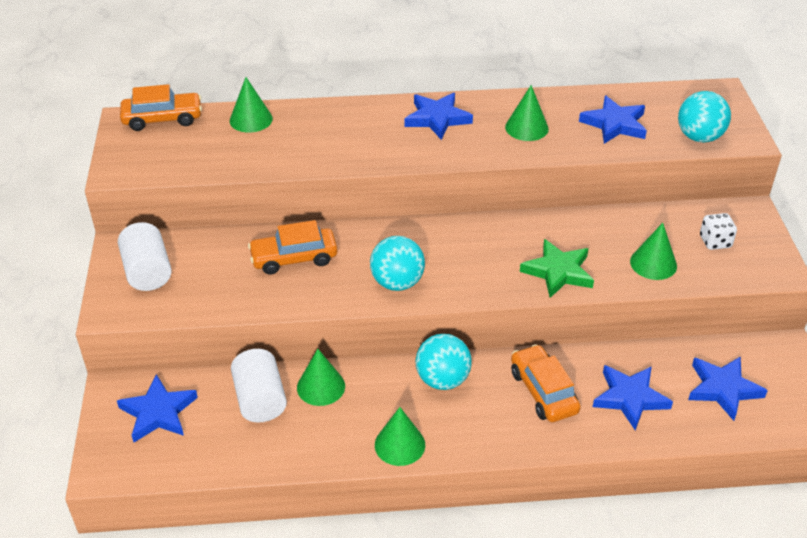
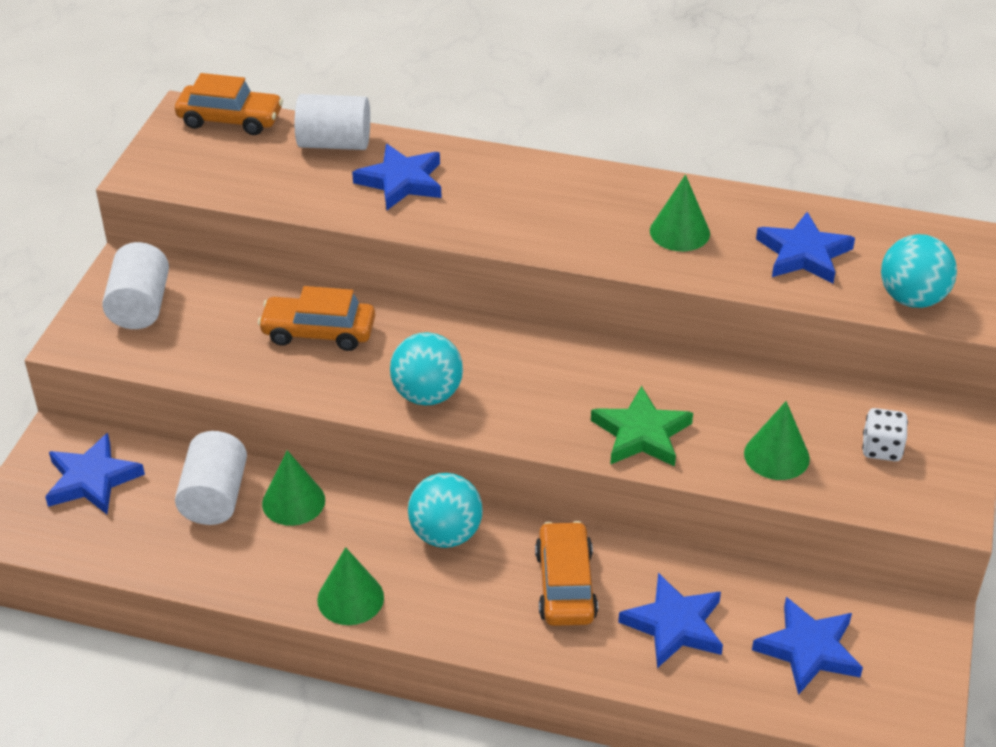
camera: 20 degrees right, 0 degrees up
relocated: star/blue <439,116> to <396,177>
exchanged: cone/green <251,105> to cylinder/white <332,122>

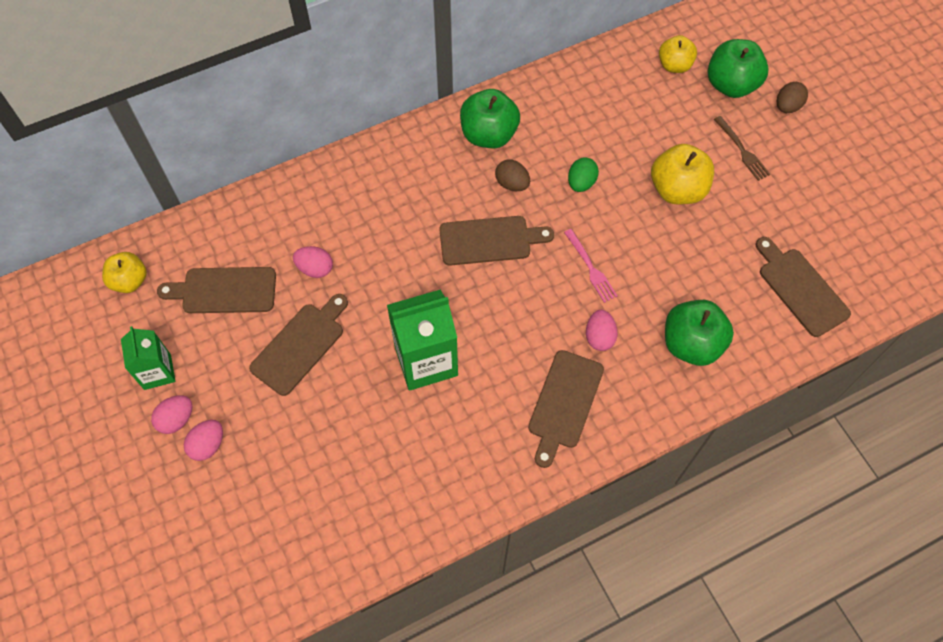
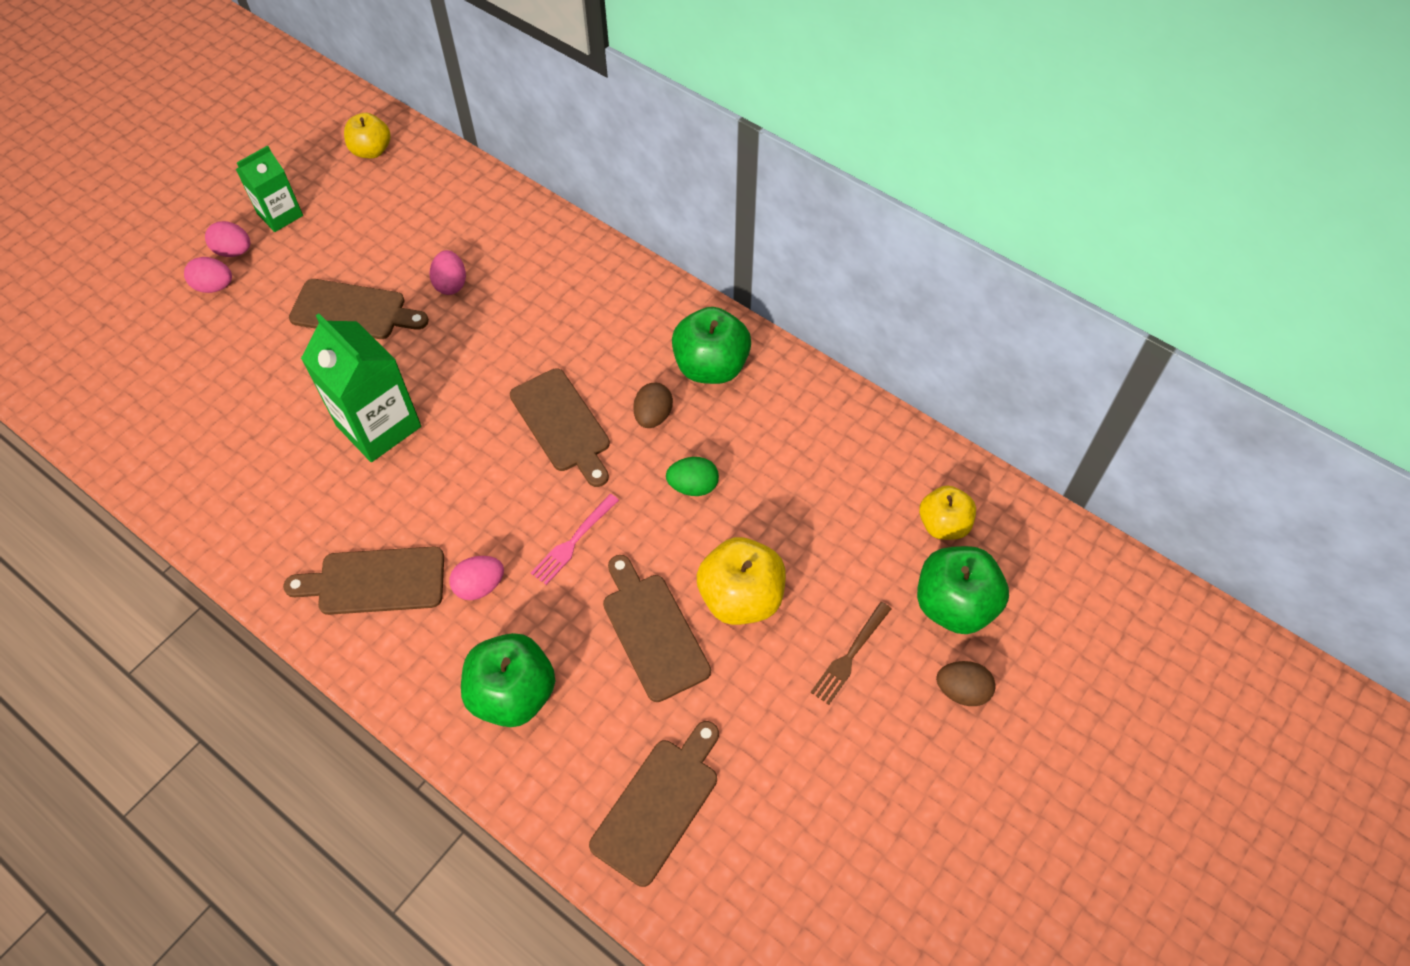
camera: 65 degrees right, 5 degrees down
relocated: cutting board/brown <216,290> to <657,628>

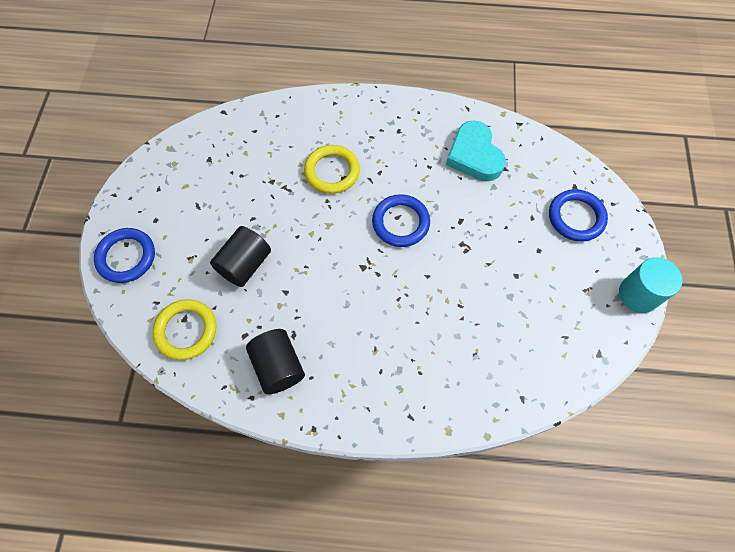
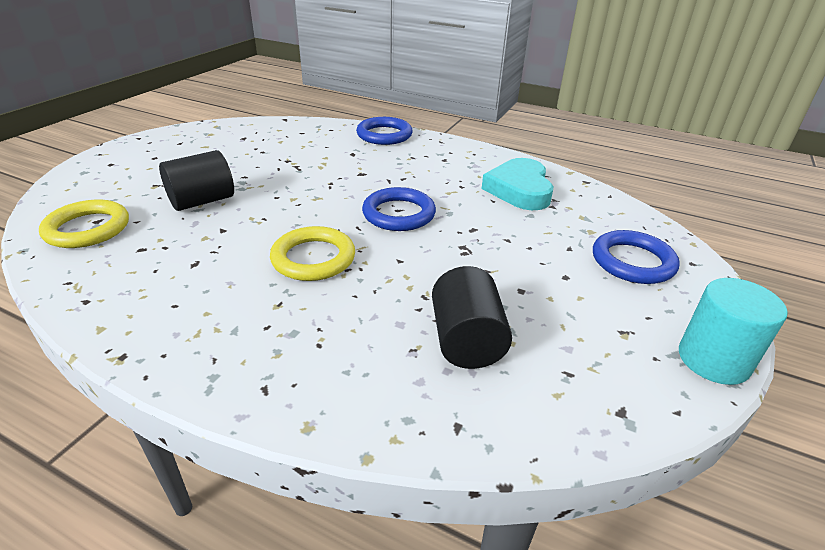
camera: 20 degrees right, 30 degrees down
relocated: ring/blue <124,255> to <384,131>; cylinder/black <275,361> to <472,317>; ring/yellow <332,169> to <312,253>

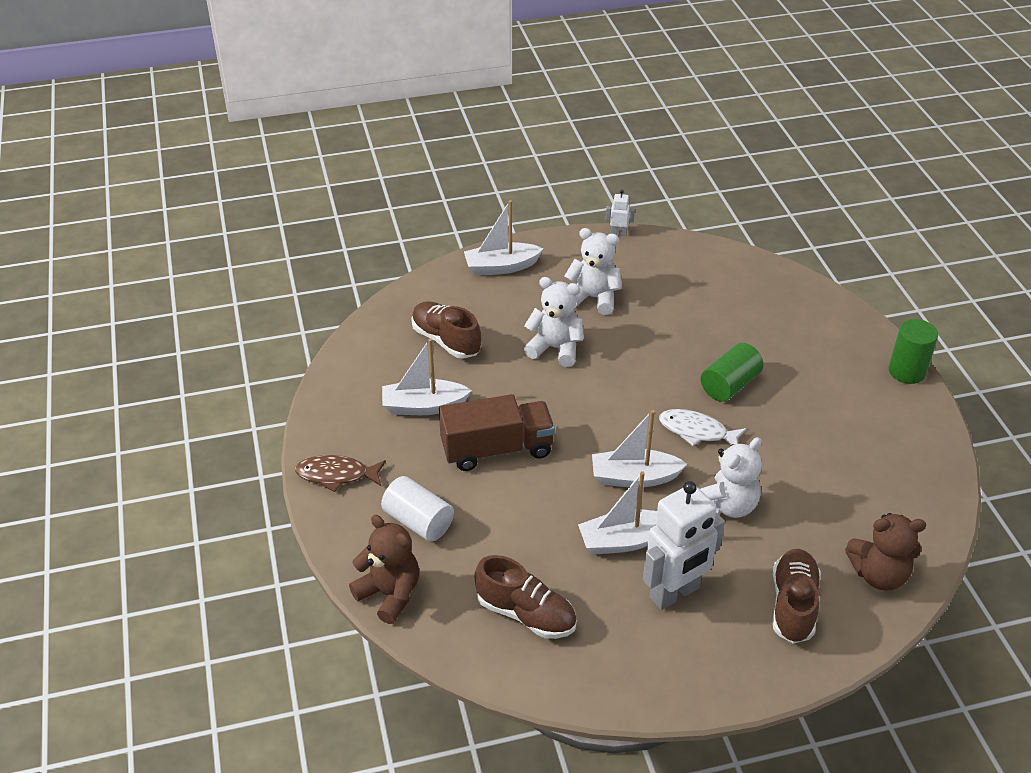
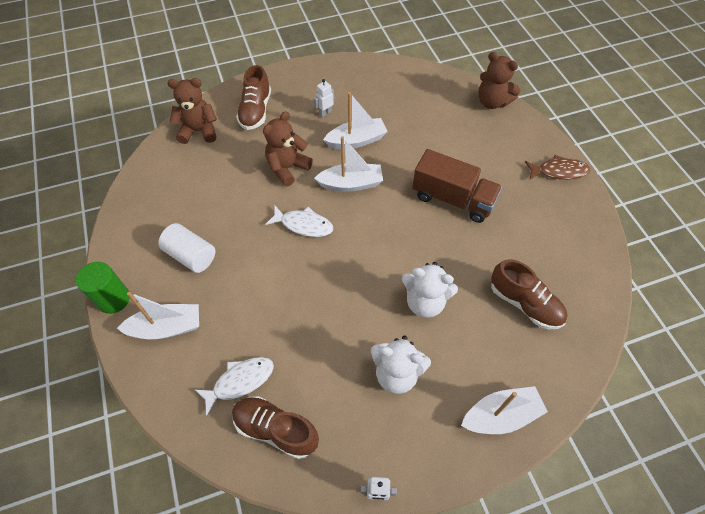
camera: 175 degrees right, 15 degrees up
missing: cylinder/green <732,372>
appeared: fish/white <234,386>
relocated: cylinder/white <417,509> to <187,248>; boat/white <427,376> to <158,315>; shoe/brown <525,597> to <275,427>
colour: teddy bear/white <730,477> to teddy bear/brown <288,148>
spun: truck/brown <497,432> = <457,186> 135 degrees counterclockwise
size: robot/white <684,545> = <324,98> x0.43

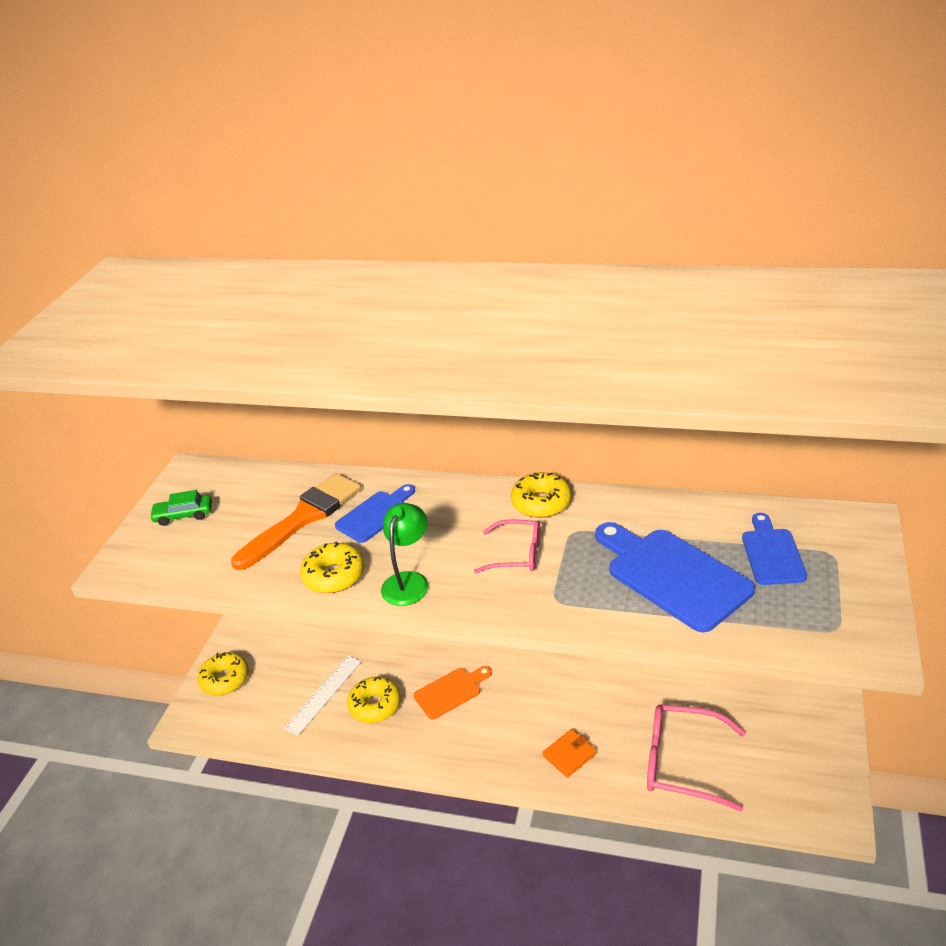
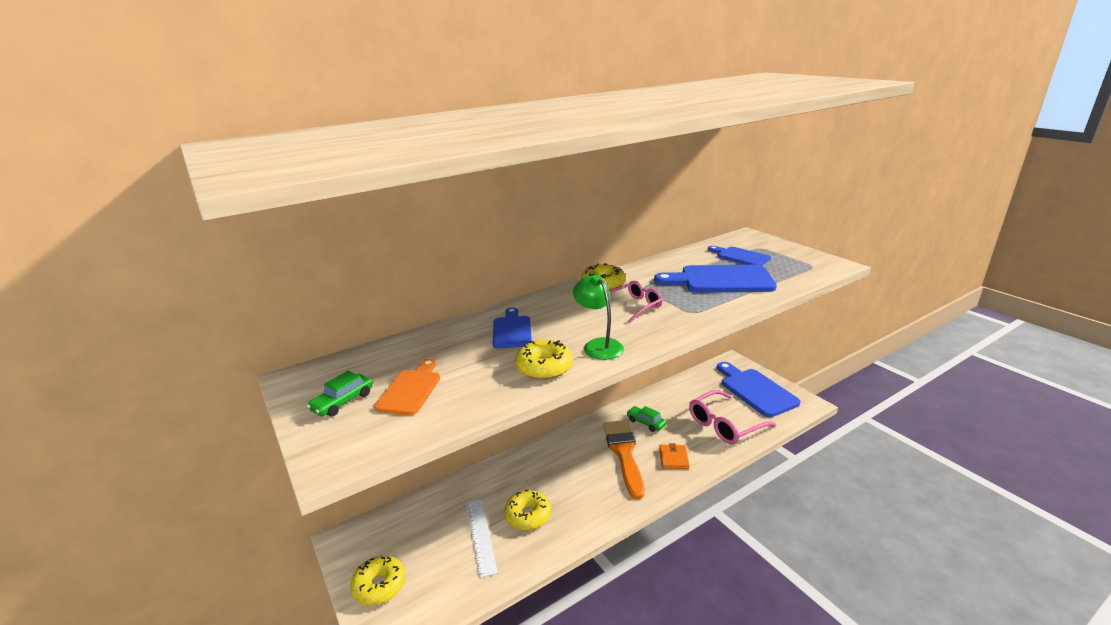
camera: 50 degrees left, 10 degrees down
appeared: car/green <646,419>; cutting board/blue <759,389>
relocated: brush/orange <296,521> to <623,460>; cutting board/orange <453,692> to <407,387>

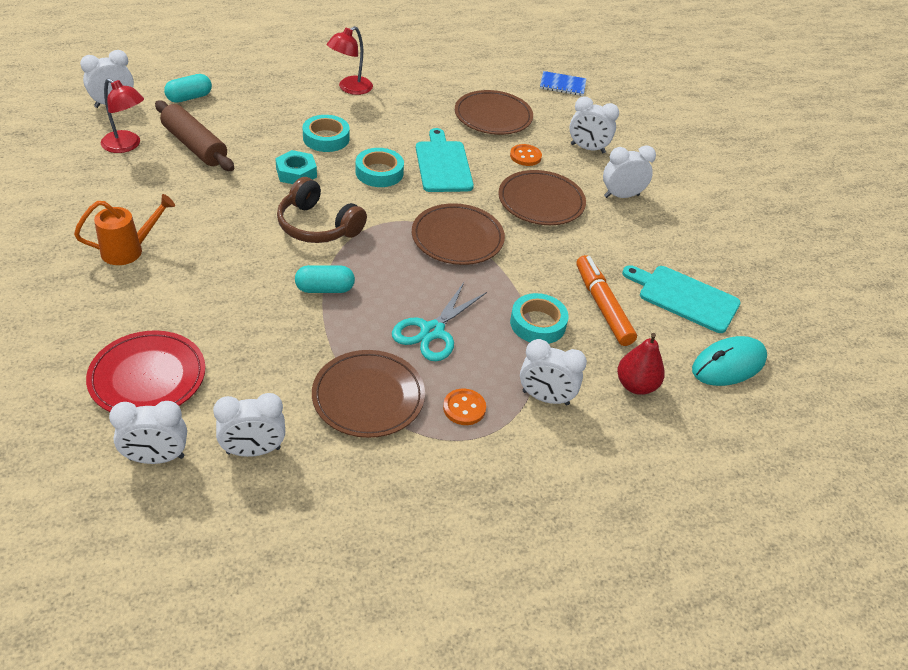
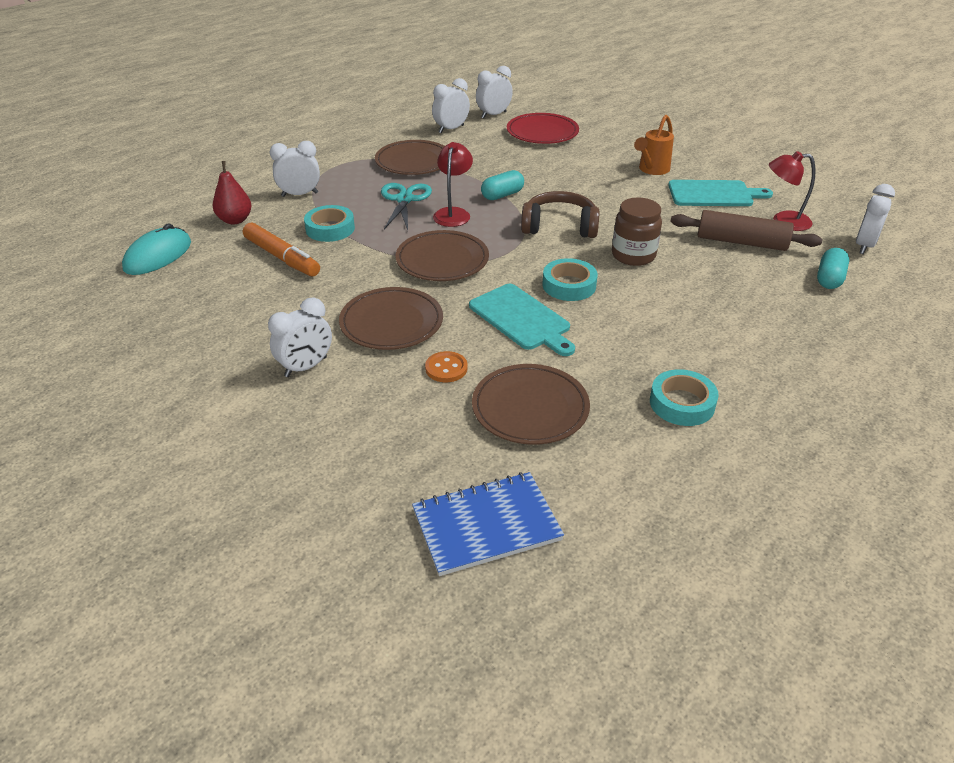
camera: 155 degrees right, 5 degrees down
missing: button/orange <464,407>; clock/white <594,124>
relocated: tape/turquoise <326,133> to <684,397>; lamp/red <350,60> to <453,184>; cutting board/turquoise <681,299> to <720,193>
exchanged: nut/turquoise <296,167> to jar/brown <637,231>
size: notebook/blue <563,83> = <488,524> x1.60

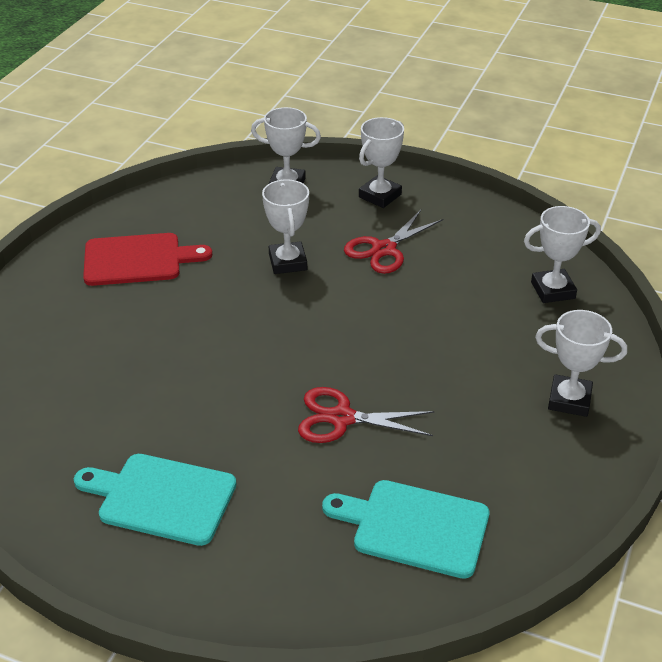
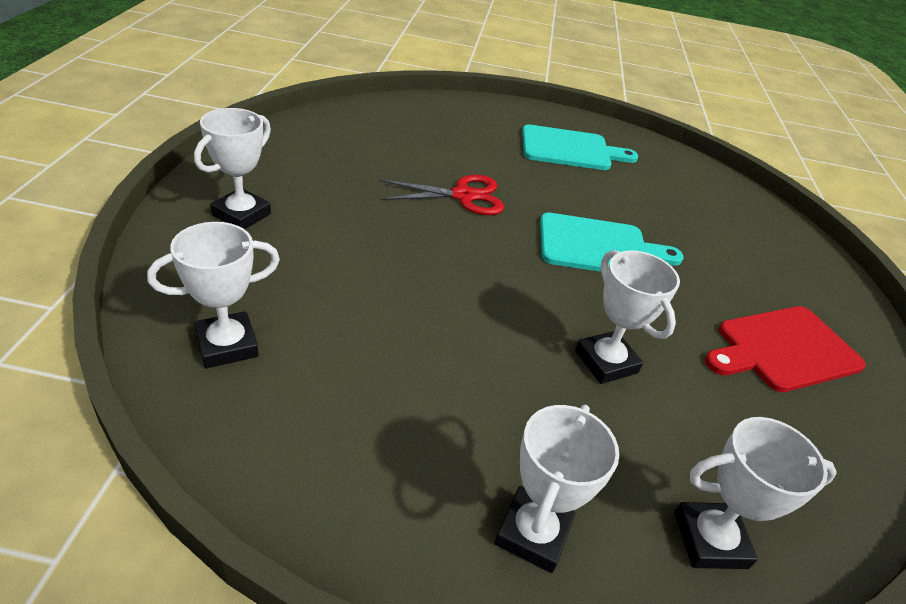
camera: 160 degrees right, 0 degrees up
missing: scissors/red <393,242>
relocated: cutting board/turquoise <405,529> to <612,242>
spun: trophy/white <581,363> = <232,168> 60 degrees counterclockwise

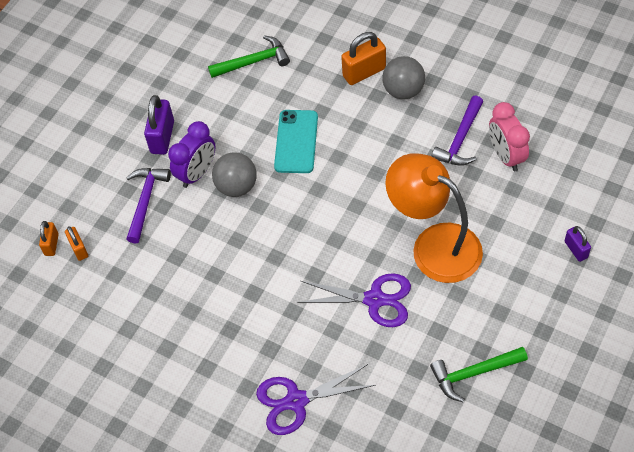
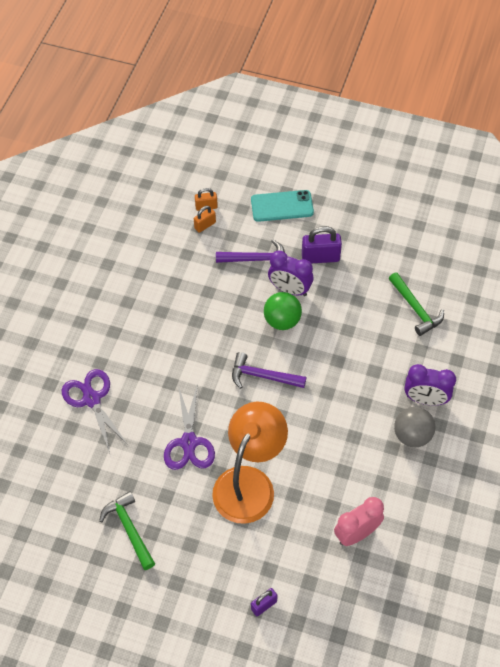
camera: 75 degrees right, 0 degrees up
relocated: phone/turquoise <296,141> to <282,206>; hammer/purple <457,131> to <269,370>
exchanged: padlock/orange <363,58> to clock/purple <430,385>
colour: ball/grey <234,174> to ball/green <283,311>

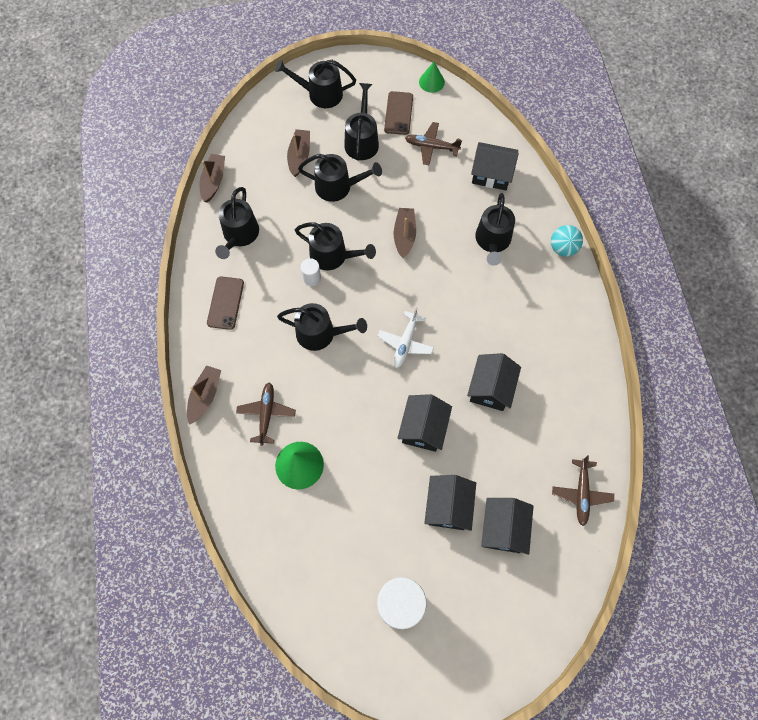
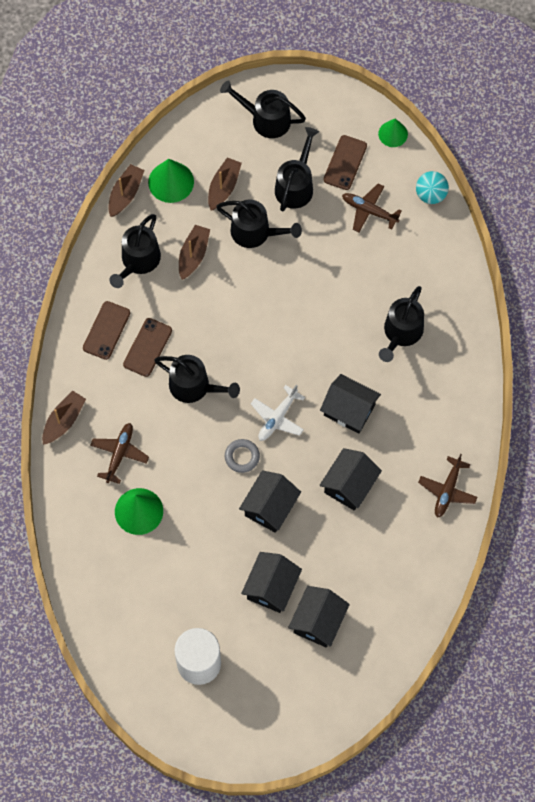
camera: 15 degrees right, 0 degrees up
missing: watering can/black <335,246>; cylinder/white <311,272>
appeared: phone/brown <147,347>; cone/green <171,181>; ring/grey <242,456>
relocated: boat/brown <405,233> to <194,252>; house/black <494,166> to <350,403>; ball/turquoise <567,241> to <432,187>; plane/brown <583,490> to <447,486>

